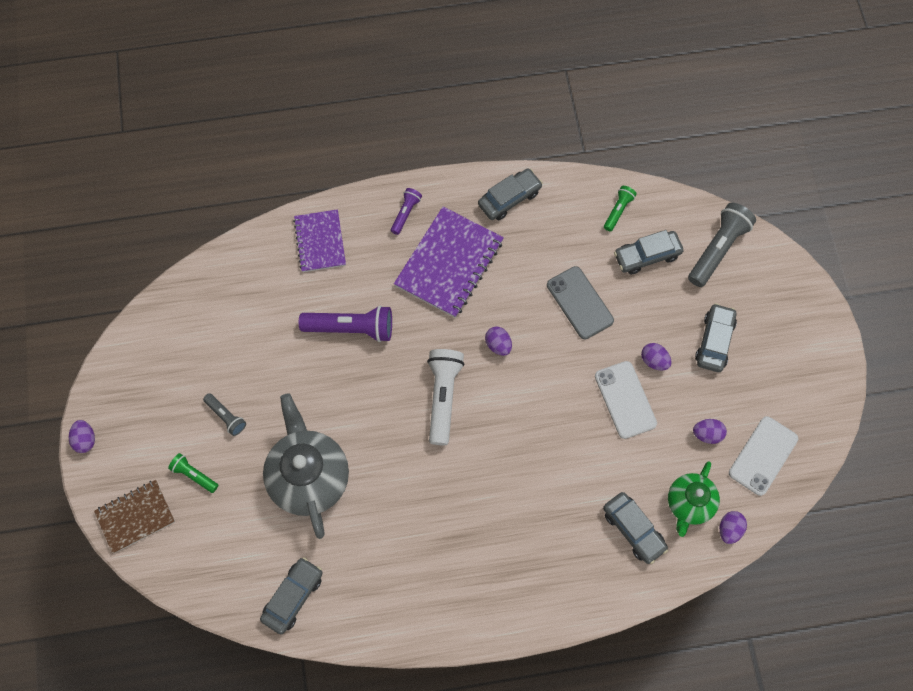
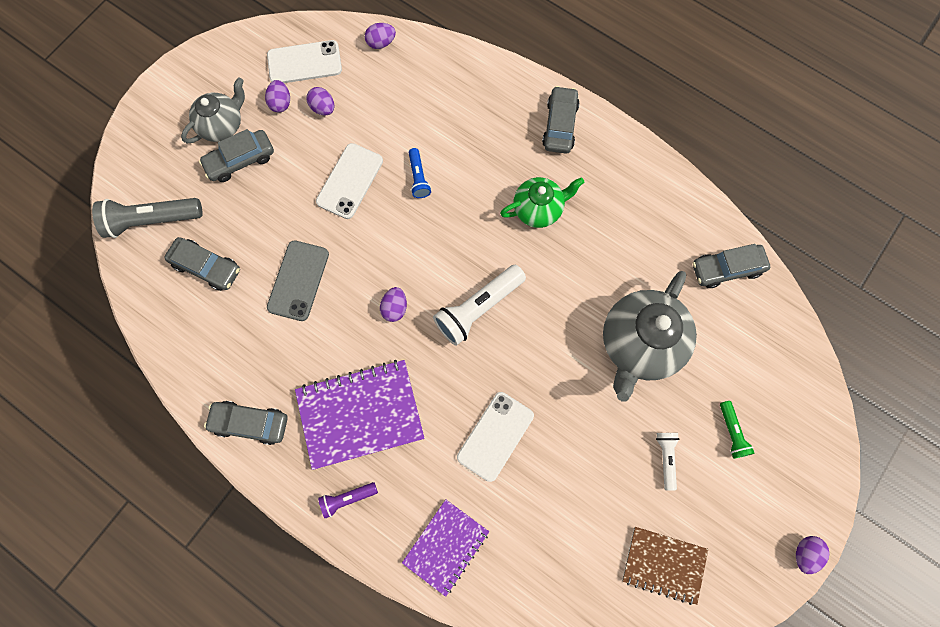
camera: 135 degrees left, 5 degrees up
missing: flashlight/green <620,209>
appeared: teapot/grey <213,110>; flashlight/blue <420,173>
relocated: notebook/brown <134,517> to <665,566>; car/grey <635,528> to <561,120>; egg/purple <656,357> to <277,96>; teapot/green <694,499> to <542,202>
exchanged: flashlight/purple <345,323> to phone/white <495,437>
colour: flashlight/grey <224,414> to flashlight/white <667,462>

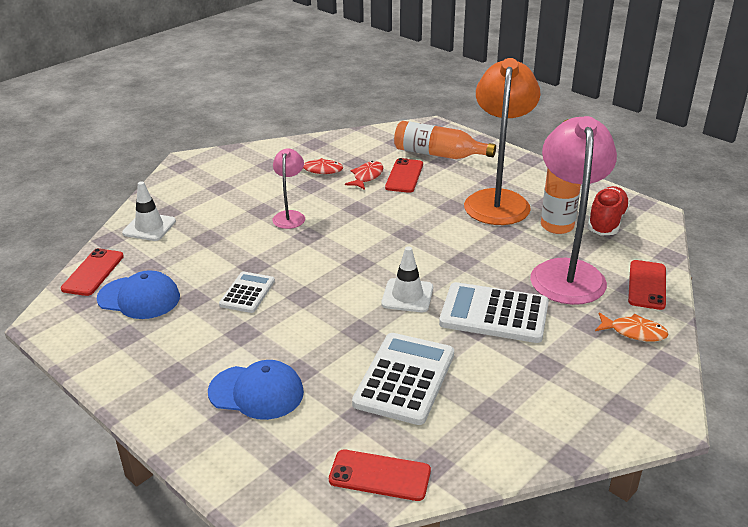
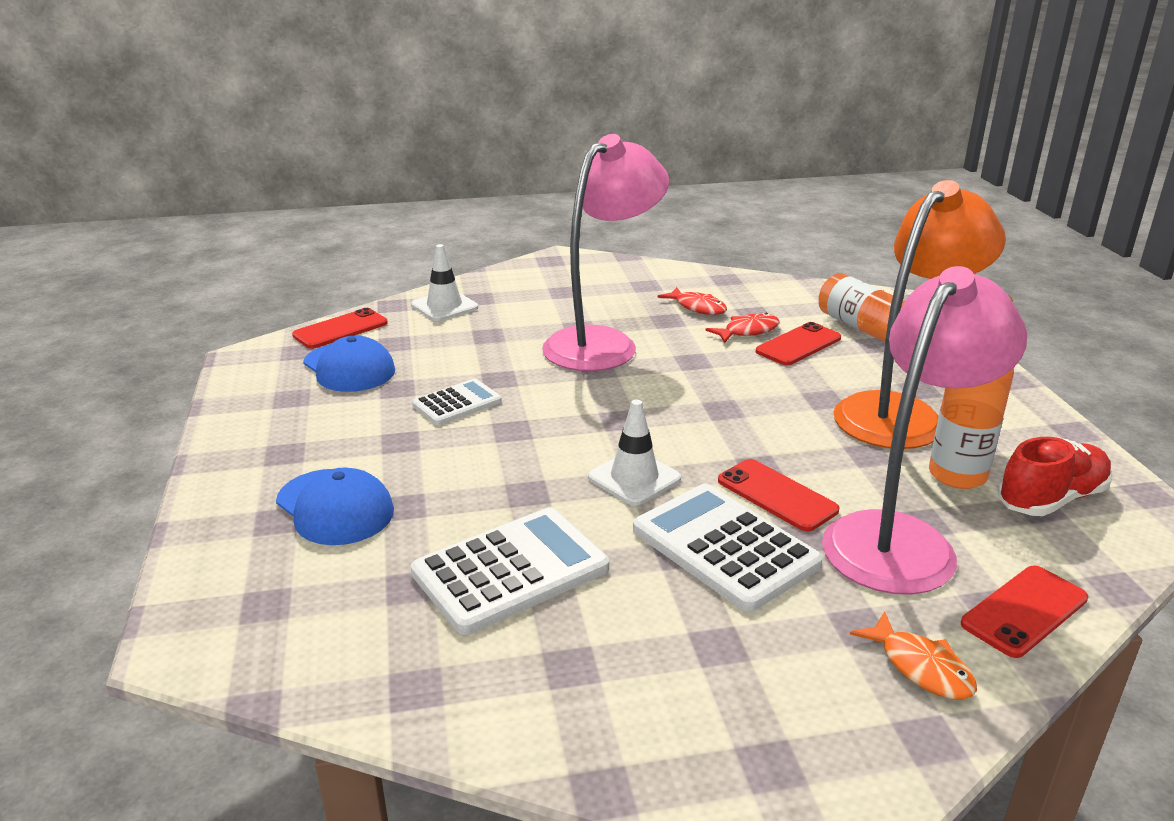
camera: 35 degrees right, 5 degrees down
relocated: phone/red <380,475> to <778,495>
size: lamp/pink <288,189> = <605,252> x2.04

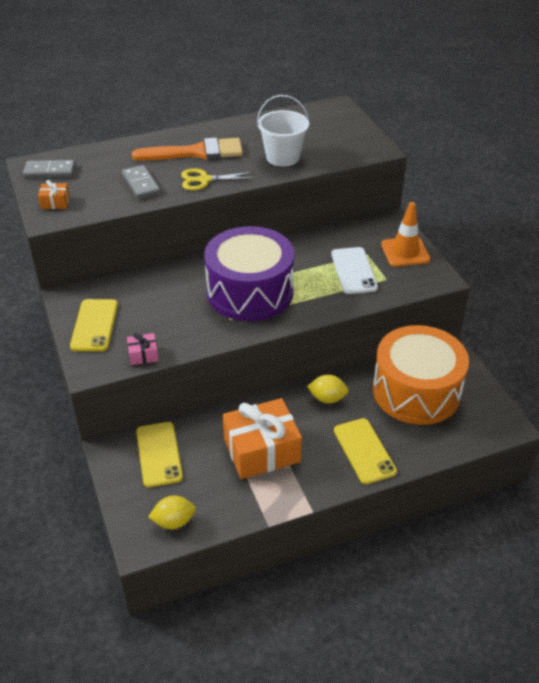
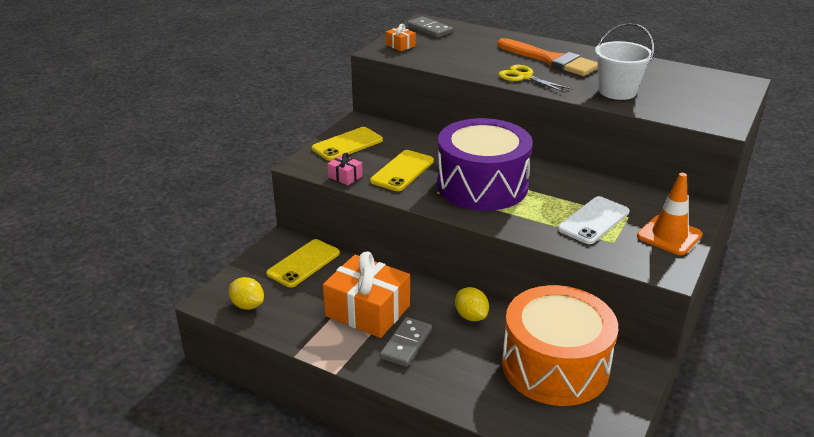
camera: 50 degrees right, 10 degrees down
relocated: domino/grey <141,182> to <406,342>; phone/yellow <365,451> to <402,170>

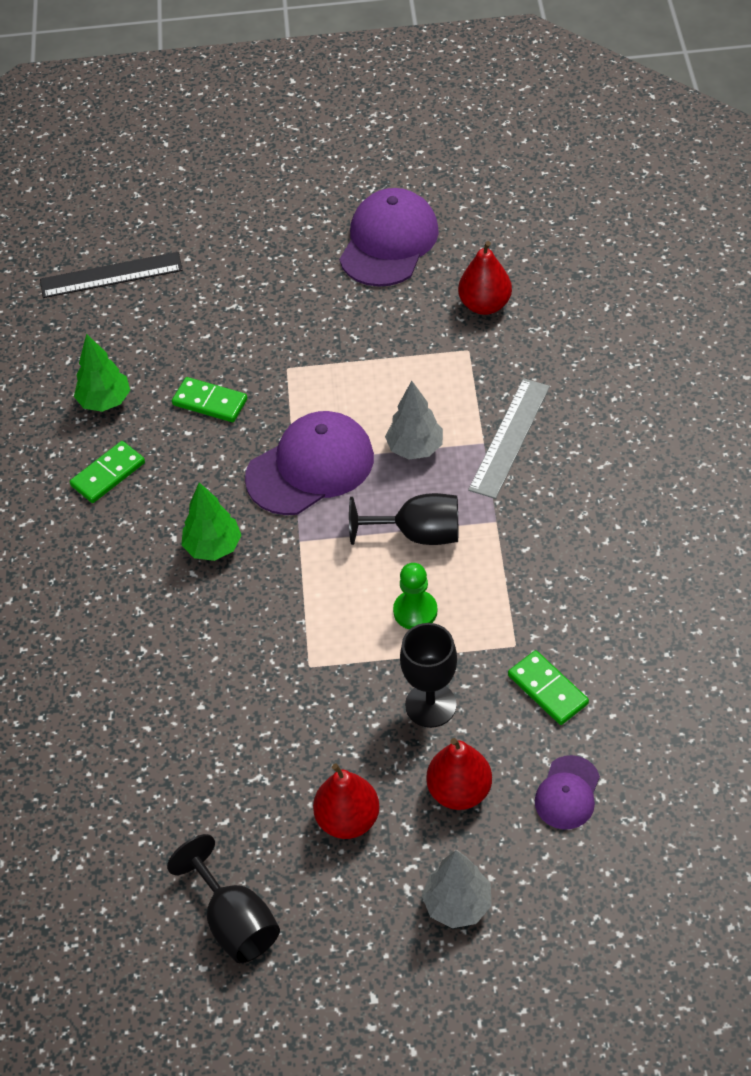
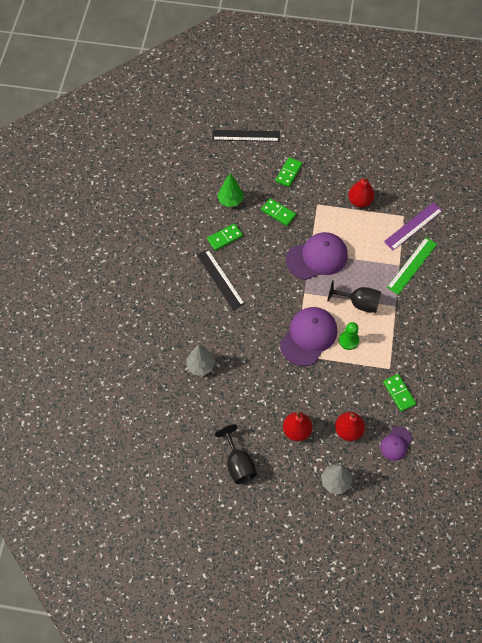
camera: 10 degrees right, 10 degrees up
missing: tree/green <211,521>; goblet/black <428,675>
appeared: ruler/black <221,280>; domino/green <289,172>; ruler/purple <413,226>
relocated: cap/purple <389,237> to <308,336>; tree/grey <414,420> to <200,360>; pear/red <485,278> to <361,192>
colour: ruler/grey <509,438> to ruler/green <412,266>

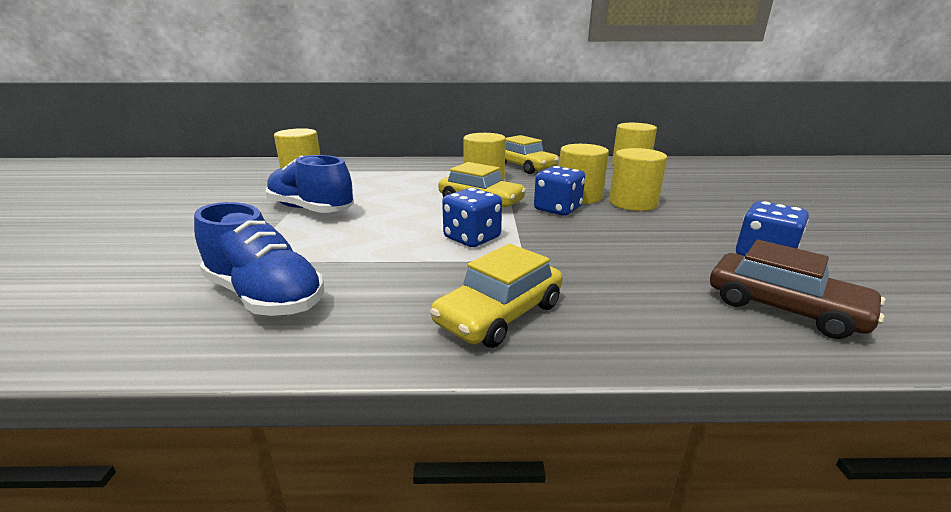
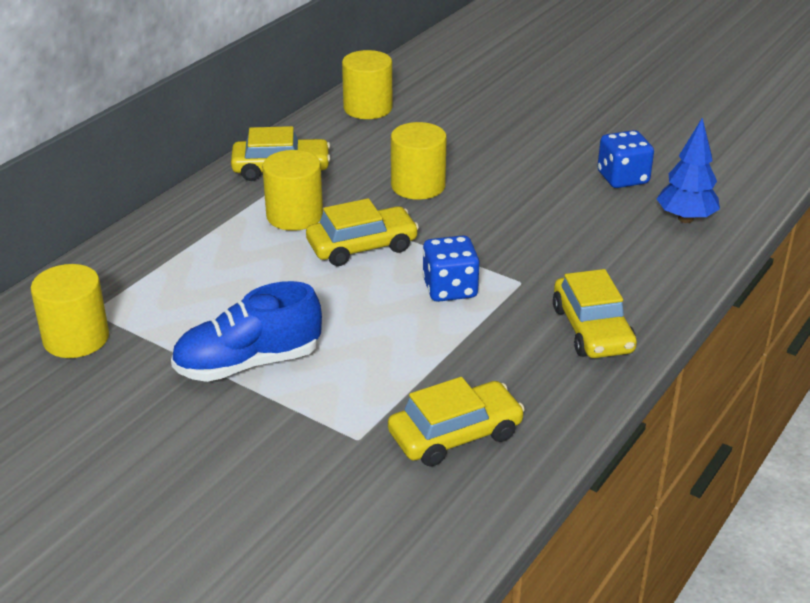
camera: 55 degrees left, 10 degrees up
missing: dice/blue <559,191>; cylinder/yellow <638,179>
exchanged: shoe/blue <259,259> to car/yellow <456,422>; car/brown <798,289> to tree/blue <688,170>

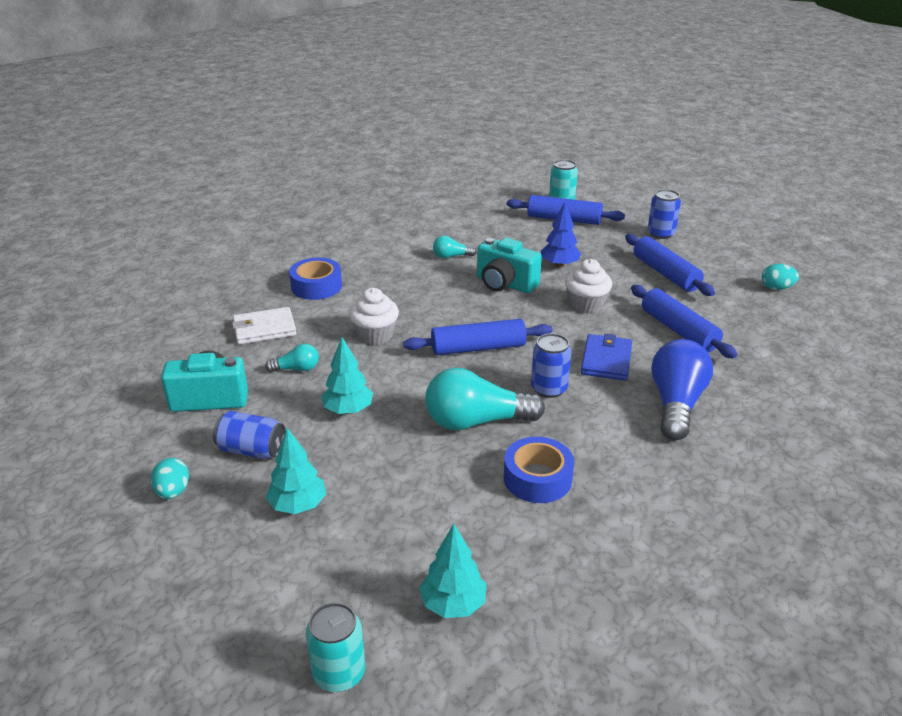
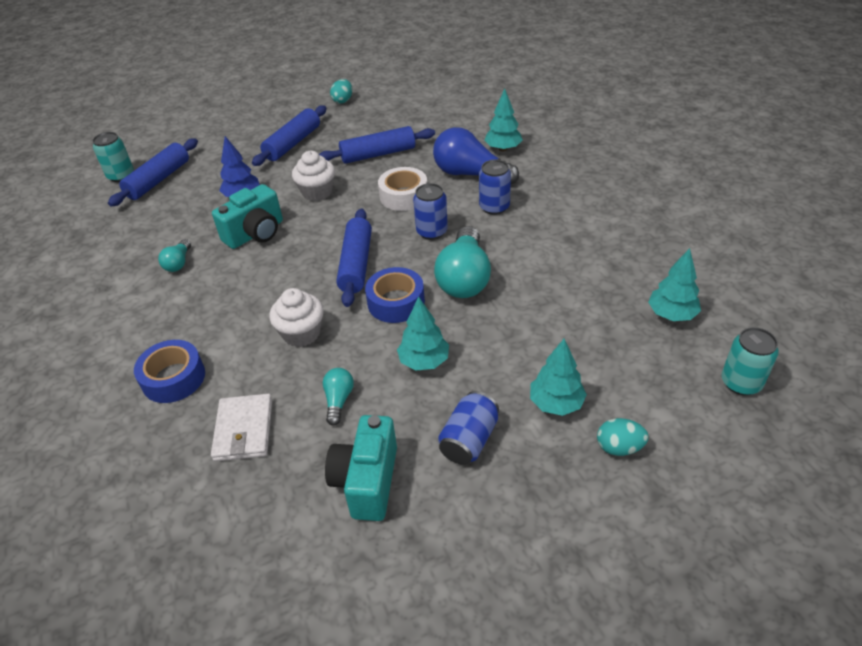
camera: 75 degrees left, 10 degrees up
appeared: tree/turquoise <503,119>
relocated: egg/turquoise <170,478> to <623,437>; tape/blue <539,470> to <395,295>; can/blue <664,214> to <495,187>
exchanged: wallet/blue <606,356> to tape/white <402,189>
spun: rolling pin/blue <670,265> = <289,135> 45 degrees counterclockwise

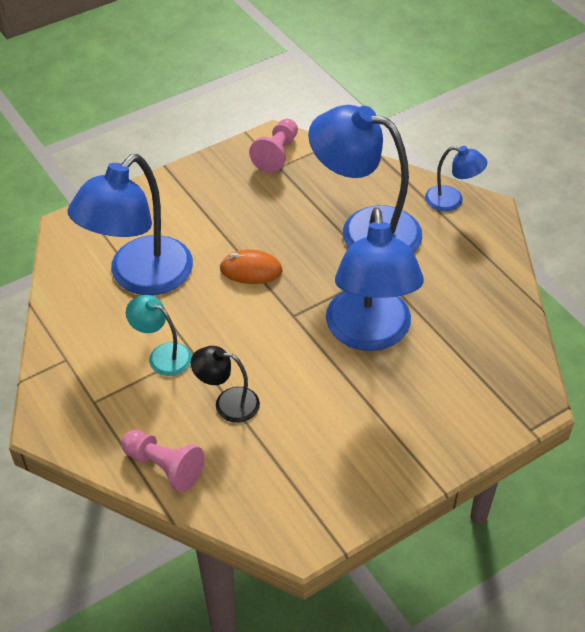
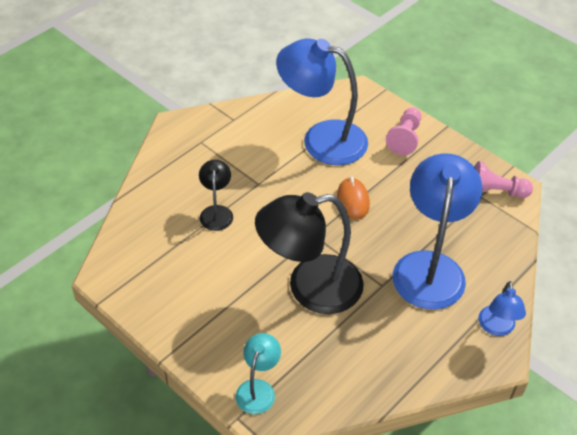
camera: 75 degrees right, 0 degrees up
relocated: pawn/pink <163,461> to <403,131>; lamp/turquoise <159,335> to <258,373>
colour: lamp/blue <375,279> to lamp/black <309,253>

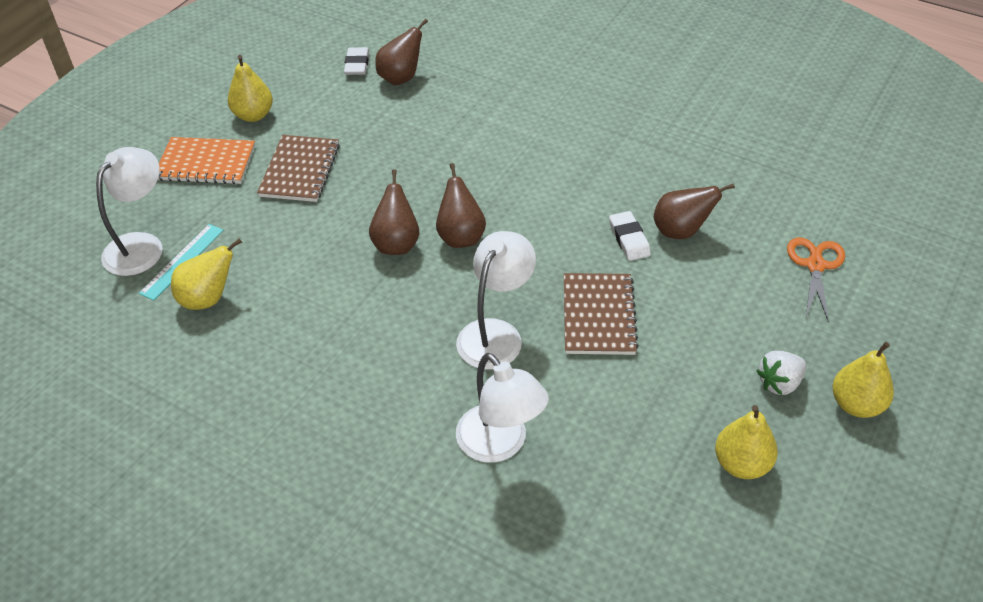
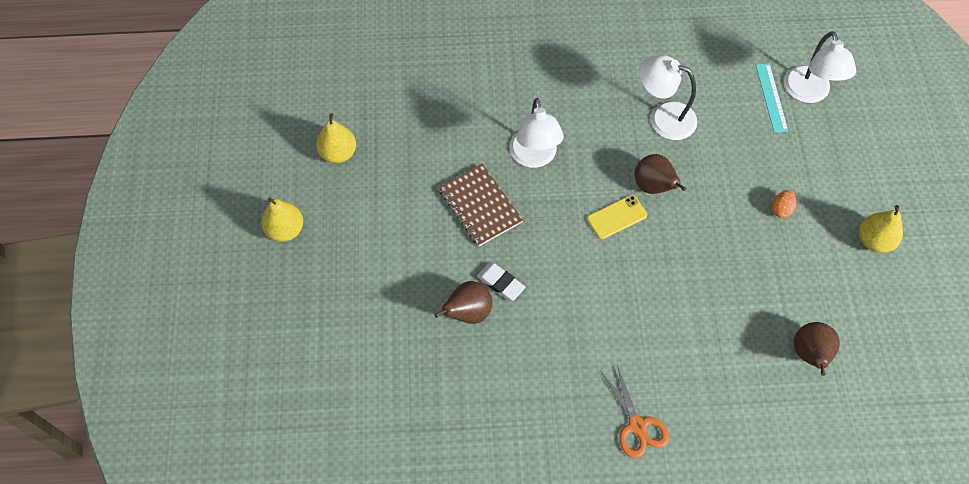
camera: 145 degrees right, 15 degrees up
missing: notebook/orange <206,160>; pear/yellow <206,274>; eraser/white <356,61>; strawberry/white <781,373>
relocated: lamp/white <502,408> to <668,97>; scissors/orange <816,280> to <635,411>
exchanged: notebook/brown <298,168> to egg/orange <784,204>; pear/brown <461,205> to phone/yellow <617,217>

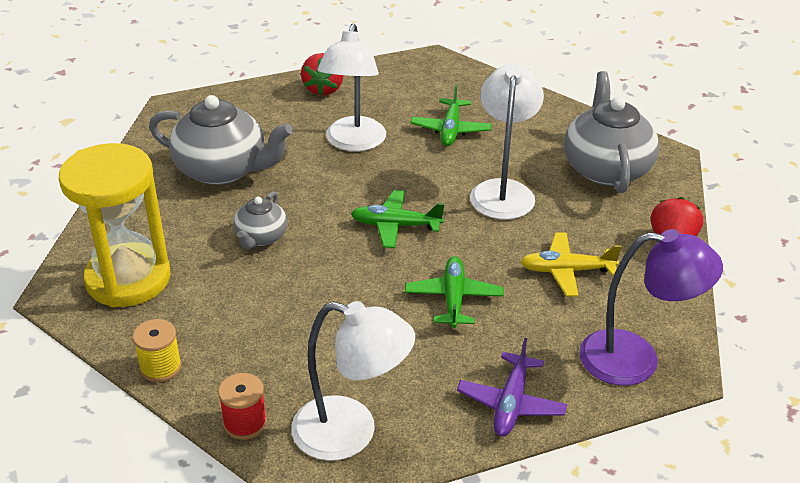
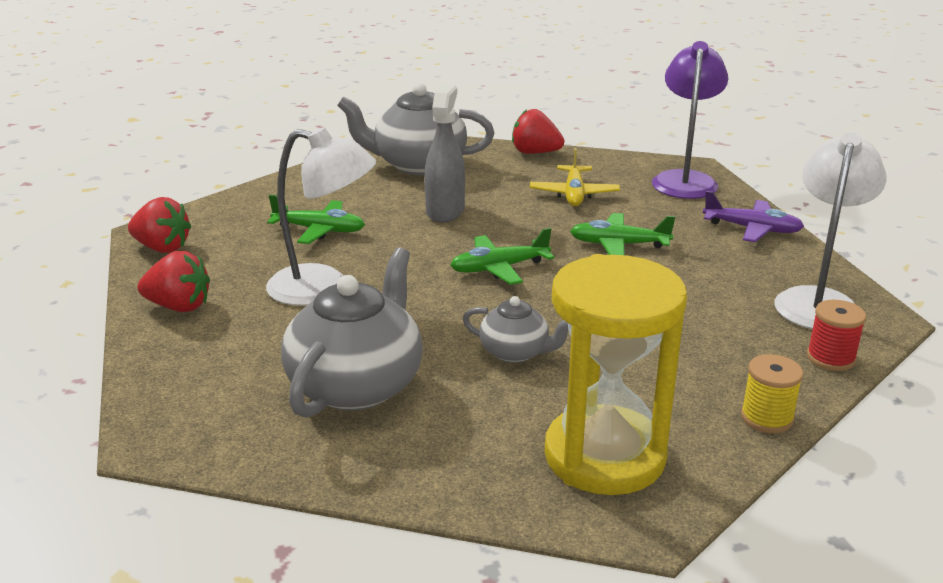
camera: 85 degrees left, 10 degrees down
appeared: strawberry/red <160,225>
exchanged: lamp/white <507,142> to spray bottle/grey <444,154>
spun: plane/green <397,219> = <502,256> 60 degrees clockwise

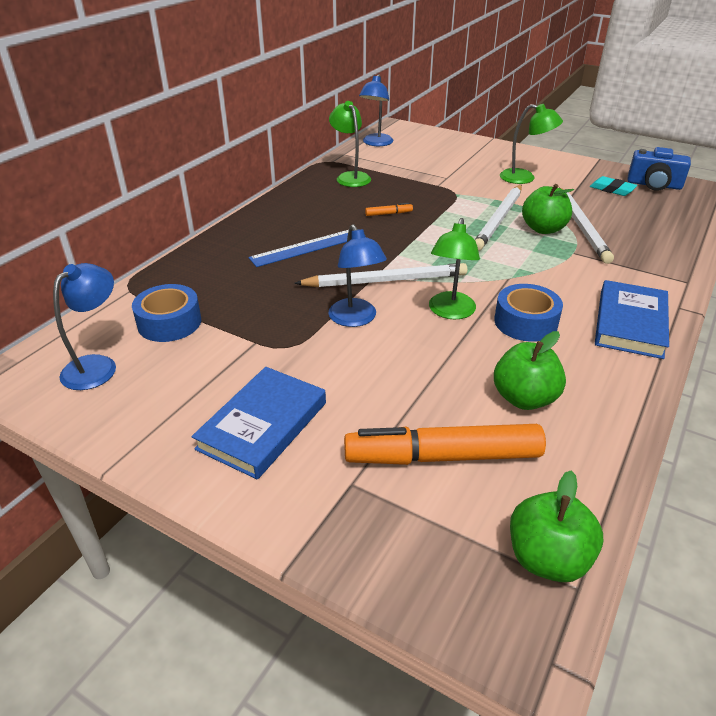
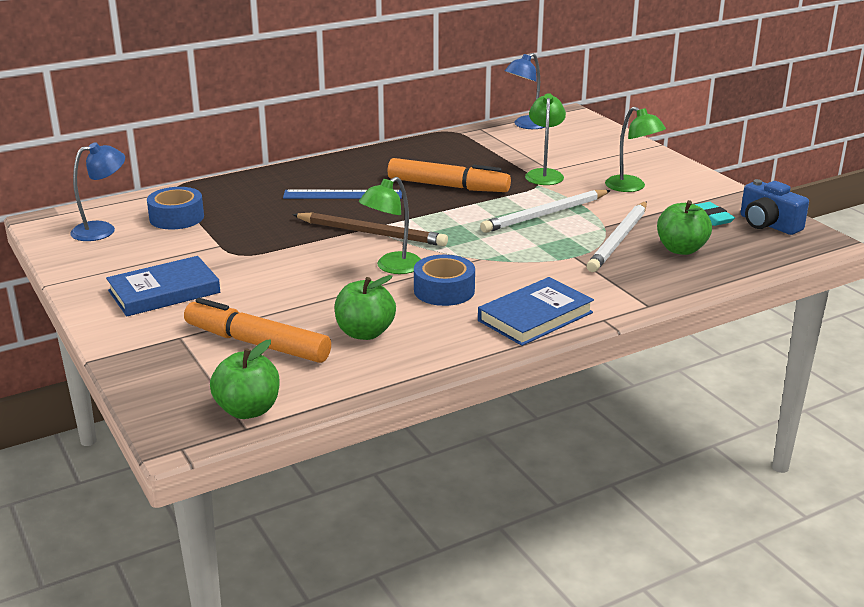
camera: 30 degrees right, 10 degrees down
missing: lamp/blue <357,275>
relocated: lamp/green <350,144> to <545,139>; apple/green <548,209> to <684,227>
colour: pencil/white <381,275> to pencil/brown <370,229>
size: marker/orange <389,209> = <449,175> x2.50

